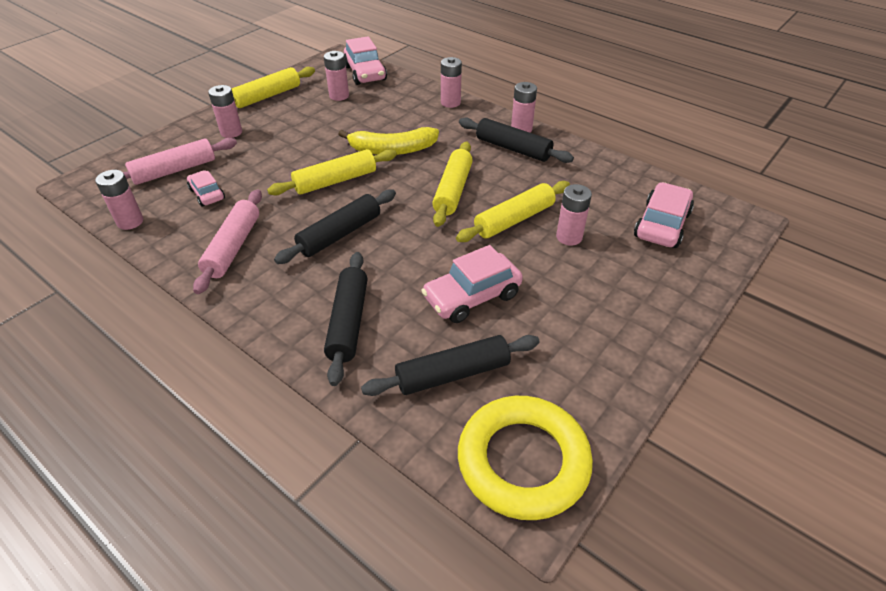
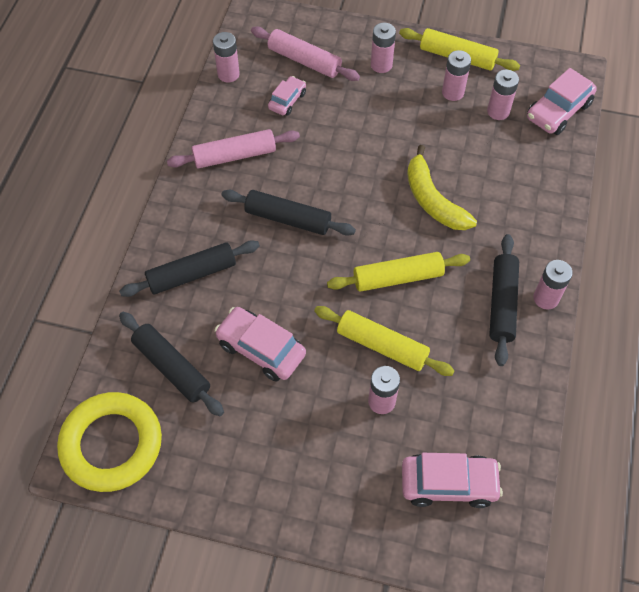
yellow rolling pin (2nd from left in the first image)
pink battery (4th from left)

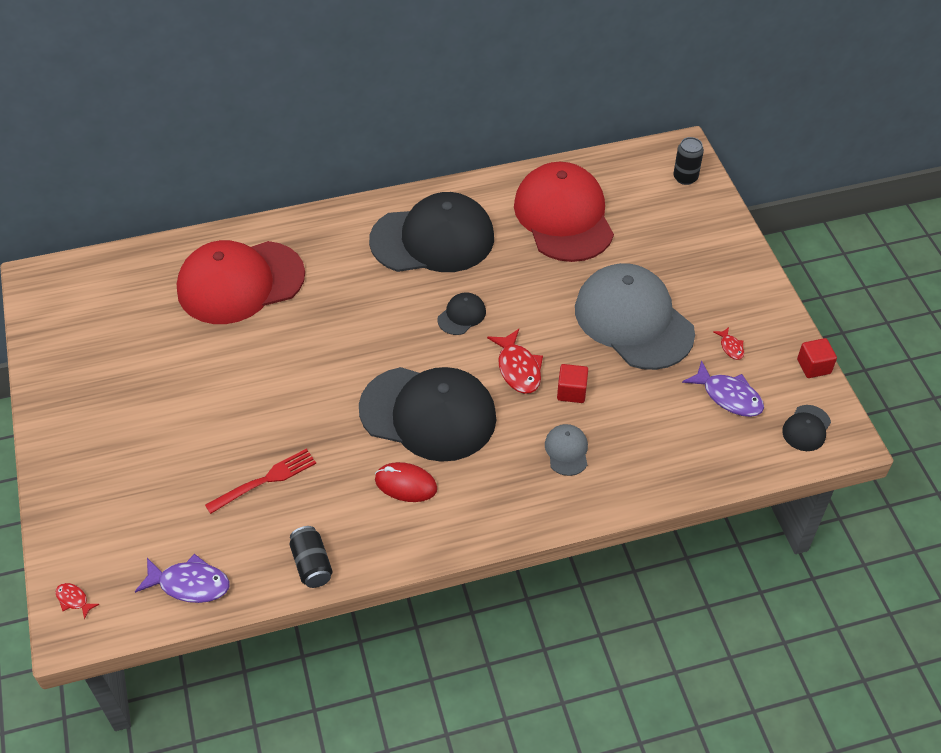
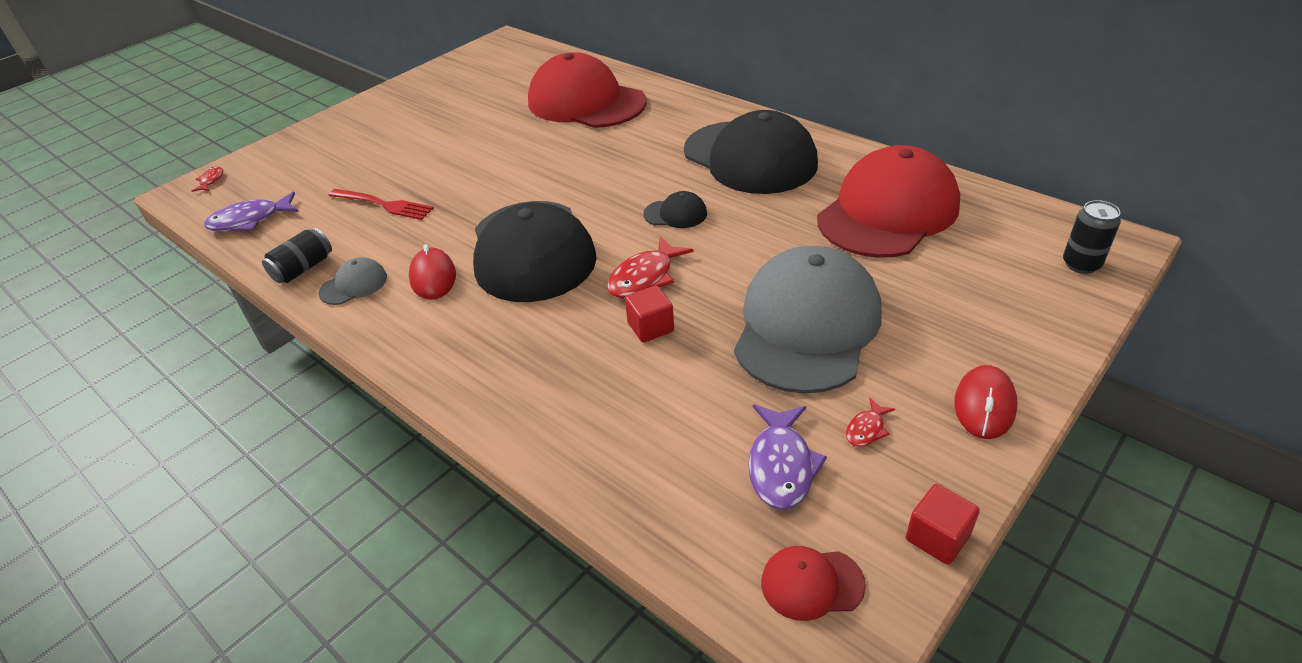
purple fish (1st from left)
grey cap (1st from left)
red cap (2nd from left)
red mouse (2nd from left)

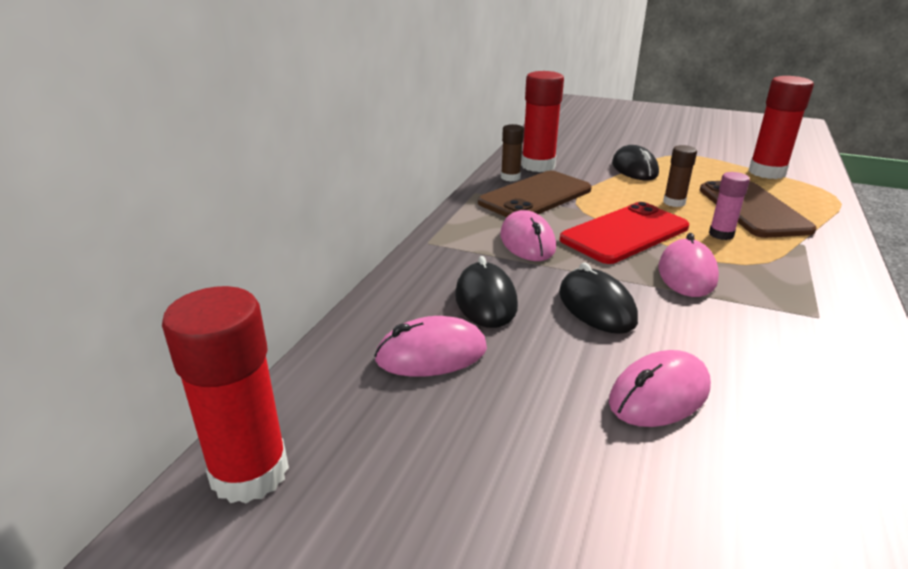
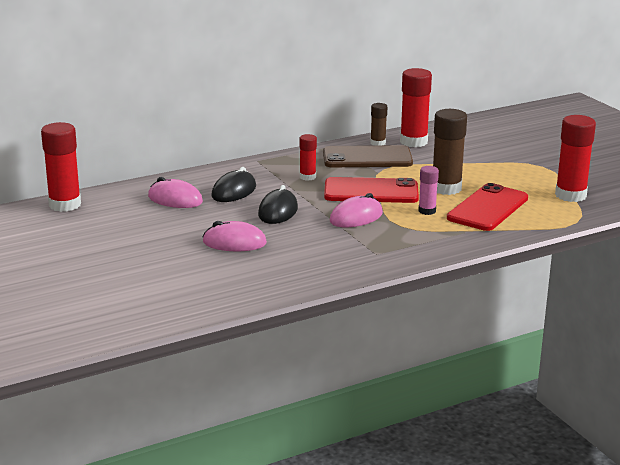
red glue stick (2nd from left)
black mouse (3rd from left in the first image)
brown glue stick (2nd from left)
red phone (2nd from left)

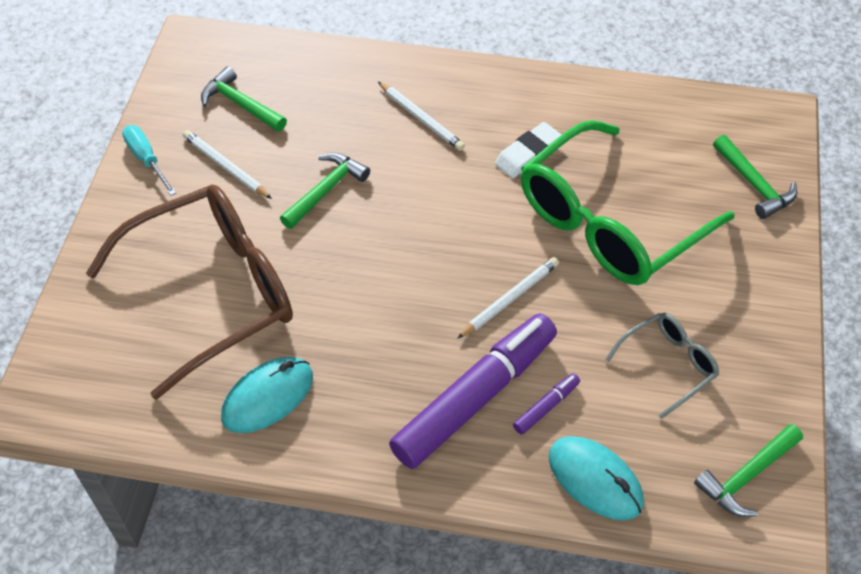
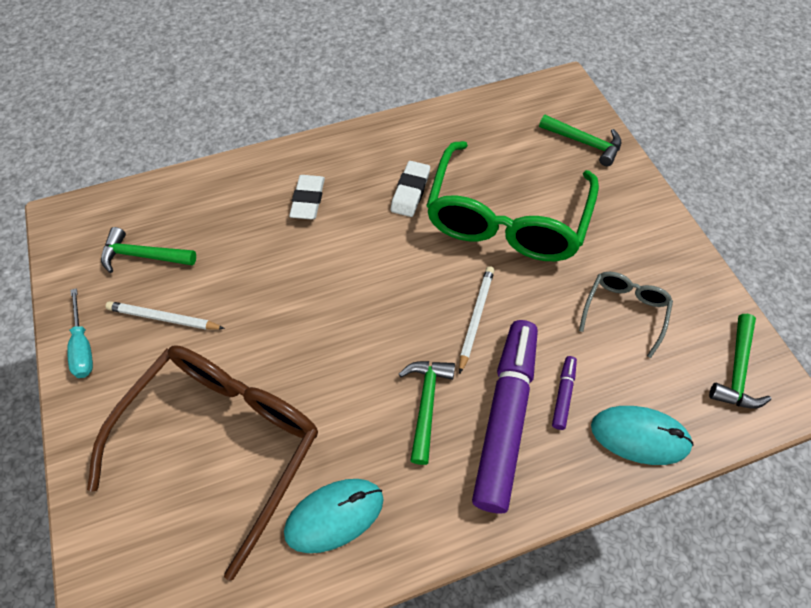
turquoise screwdriver
turquoise mouse (1st from left)
green hammer (2nd from left)
white eraser (1st from left)

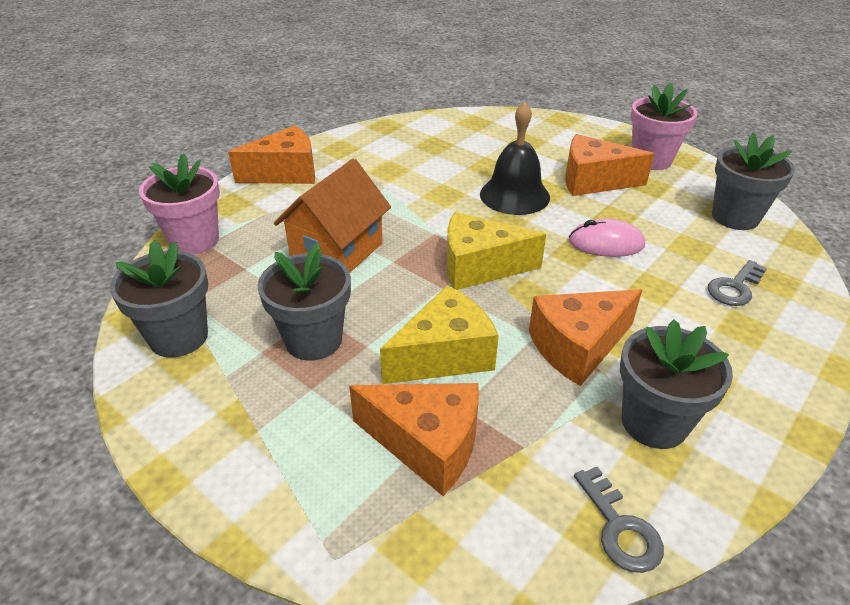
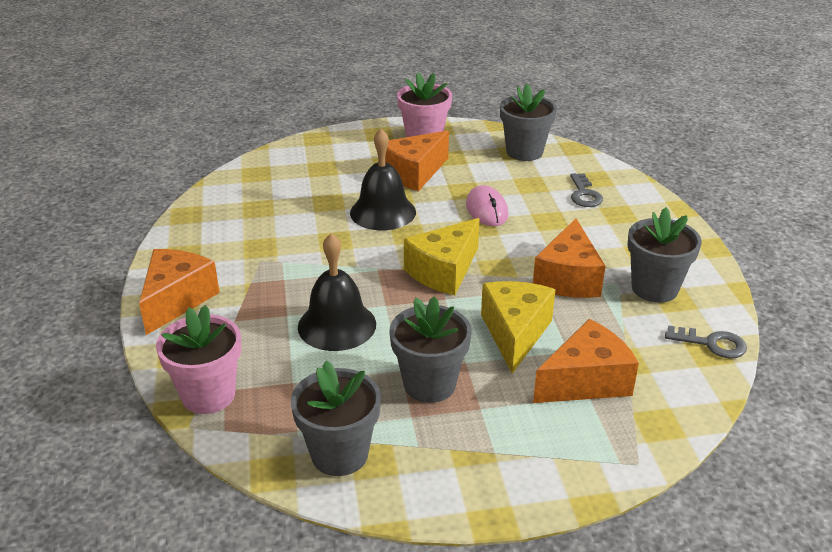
black bell (1st from left)
pink mouse

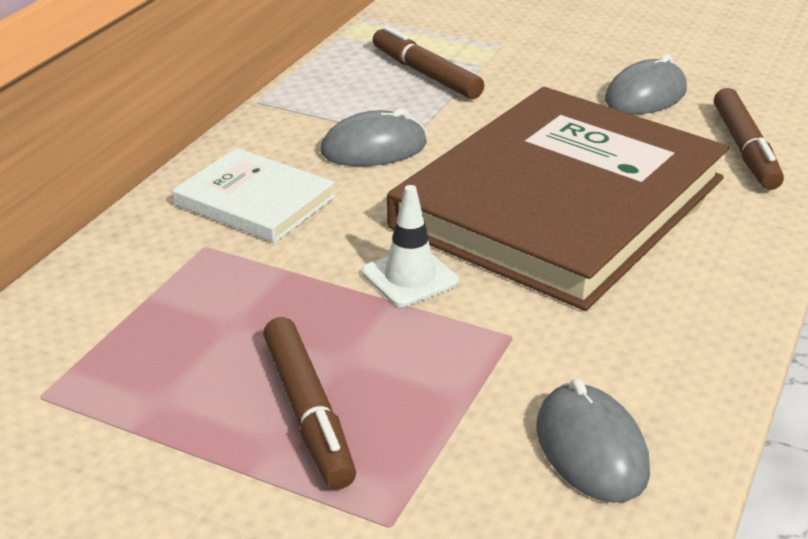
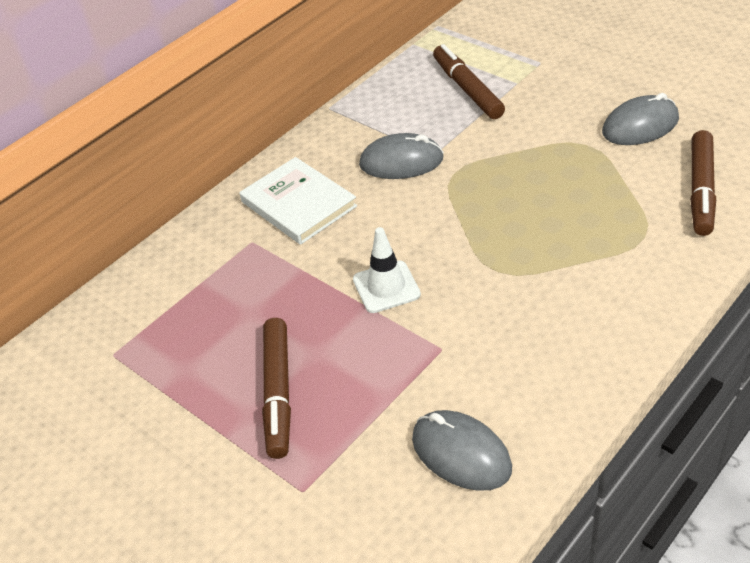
brown book
grey mouse (2nd from left)

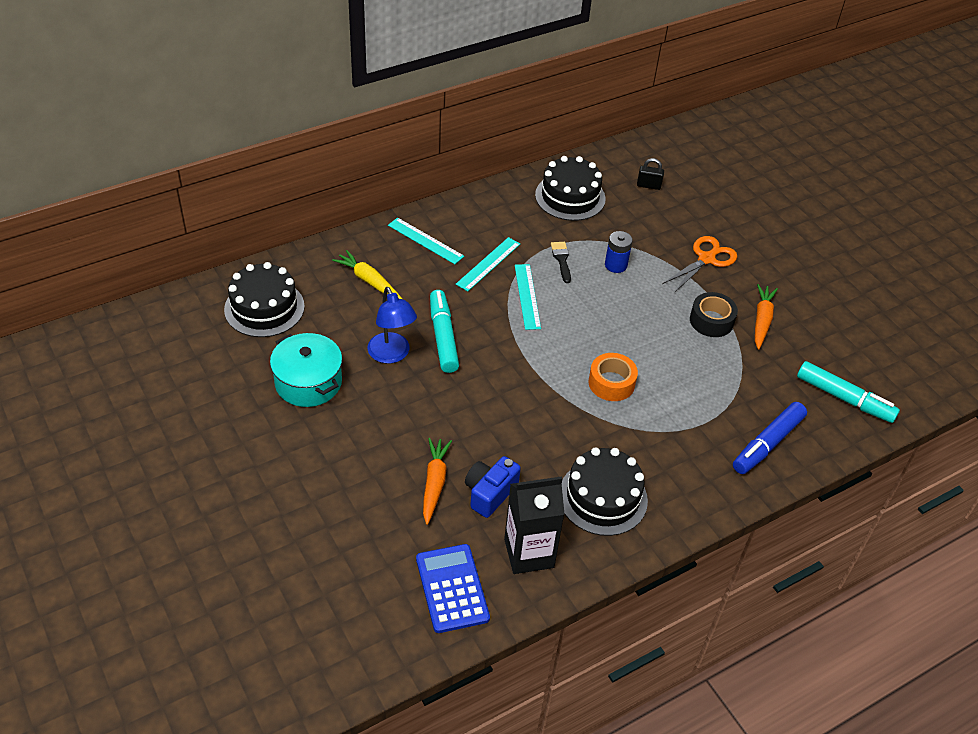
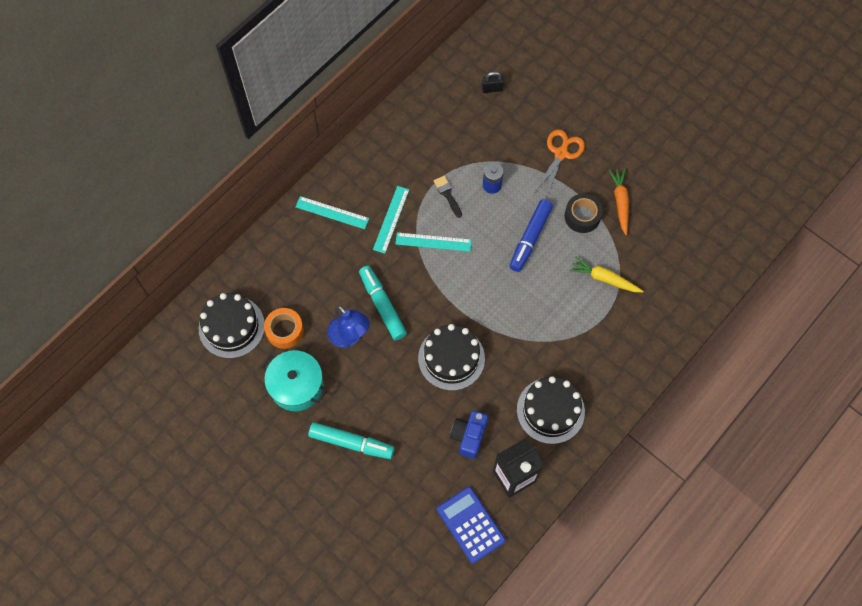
yellow carrot
orange carrot (1st from left in the first image)
turquoise ruler (3rd from left)
black cake (2nd from left)
orange tape
blue marker
turquoise marker (1st from left)

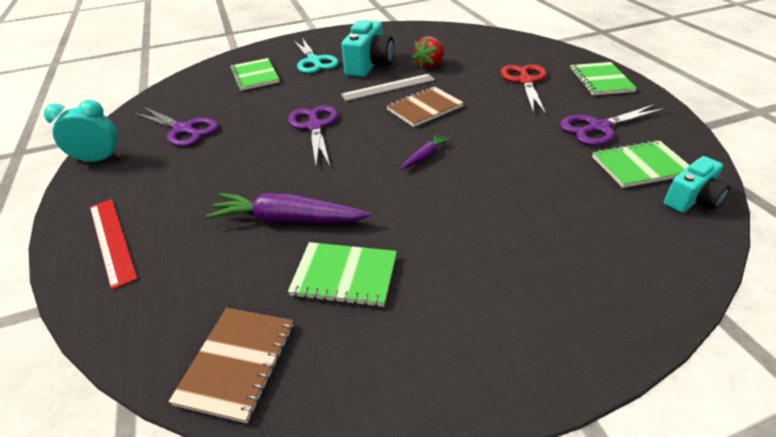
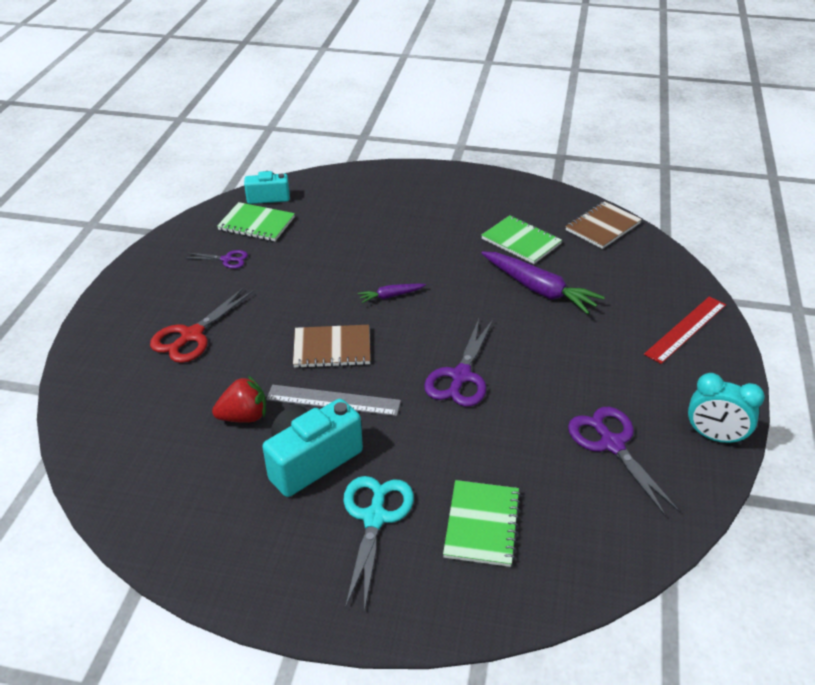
red ruler
purple scissors (1st from left)
green notebook (3rd from left in the first image)

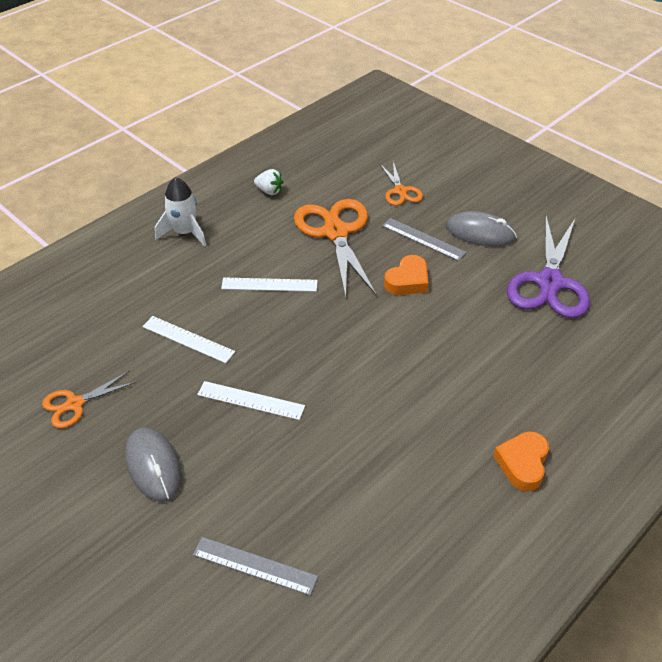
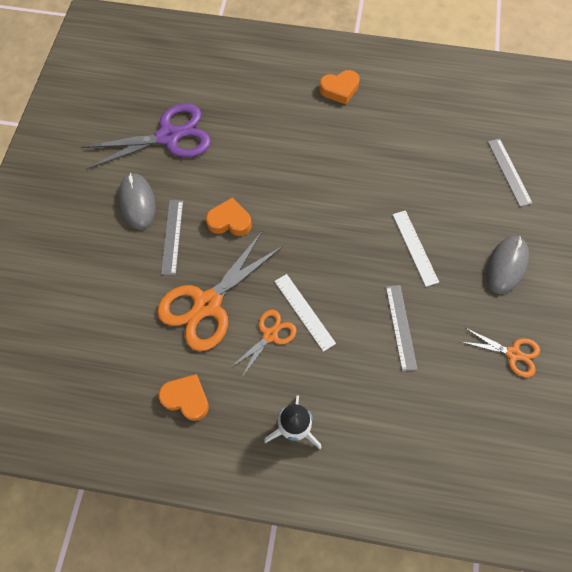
grey ruler (2nd from left)
orange heart (1st from left)
orange scissors (2nd from left)

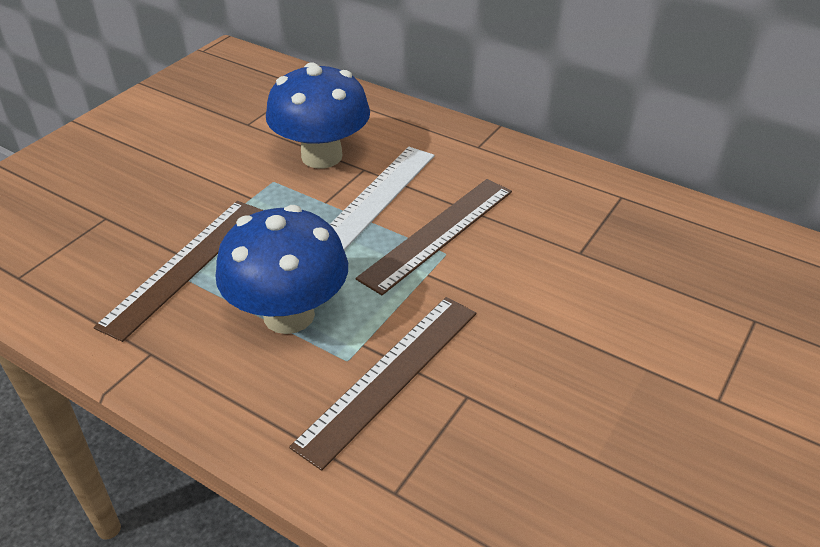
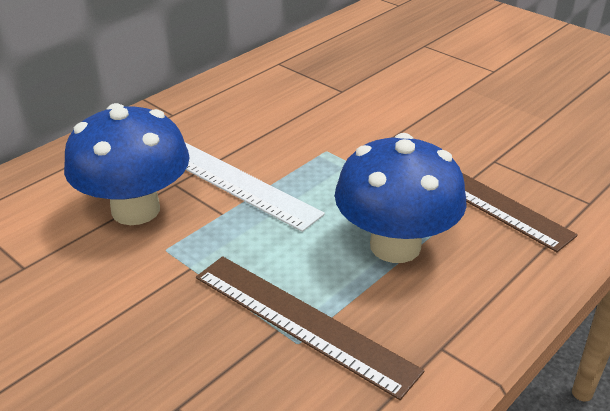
brown ruler (3rd from left in the first image)

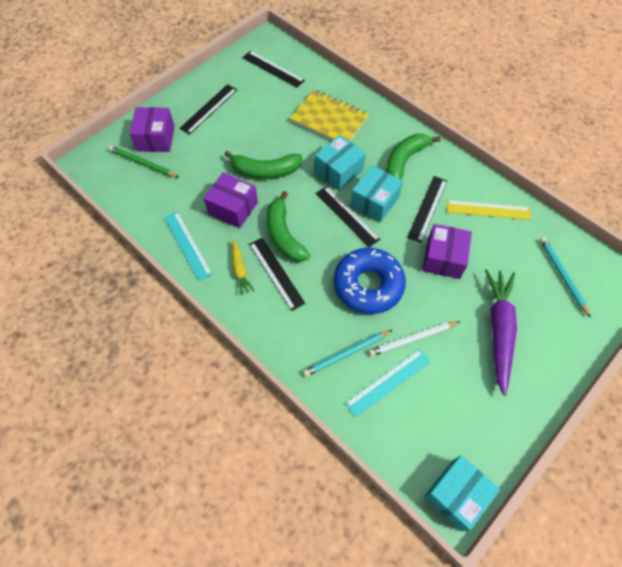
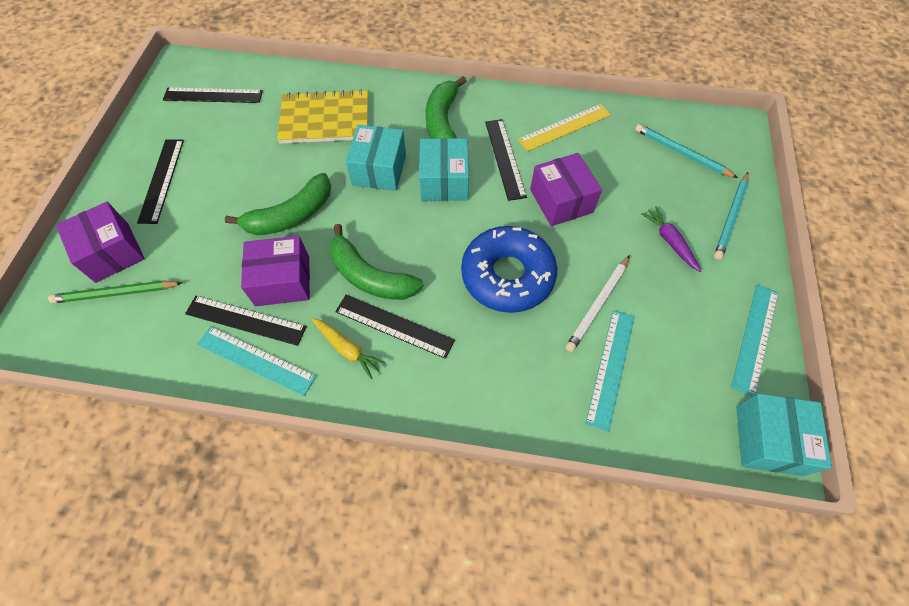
turquoise pencil (2nd from left)
black ruler (3rd from left)
purple carrot
turquoise ruler (3rd from left)

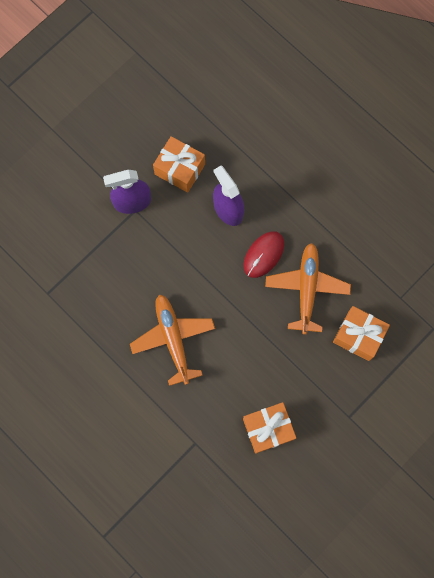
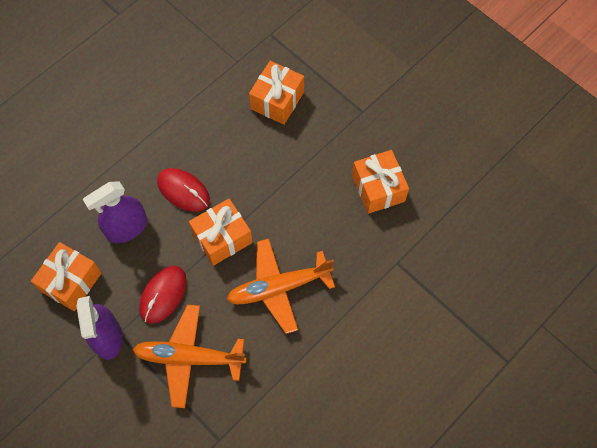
orange plane (1st from left)
red mouse (1st from left)
orange gift (2nd from left)

